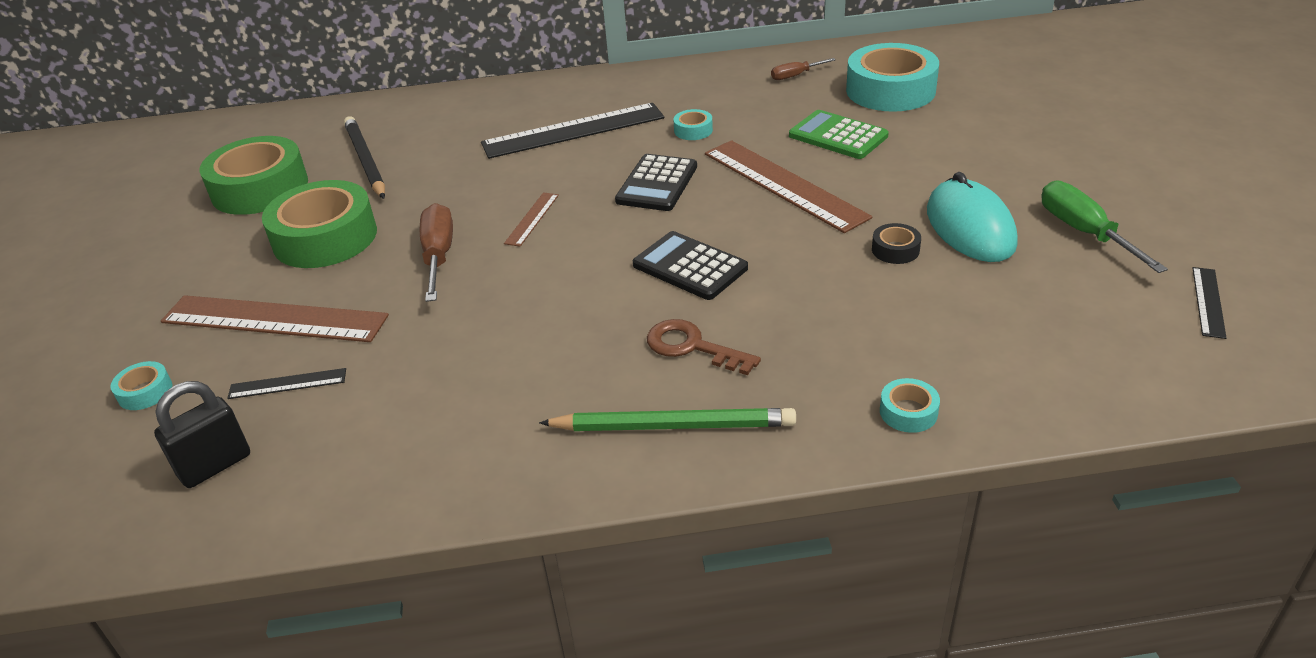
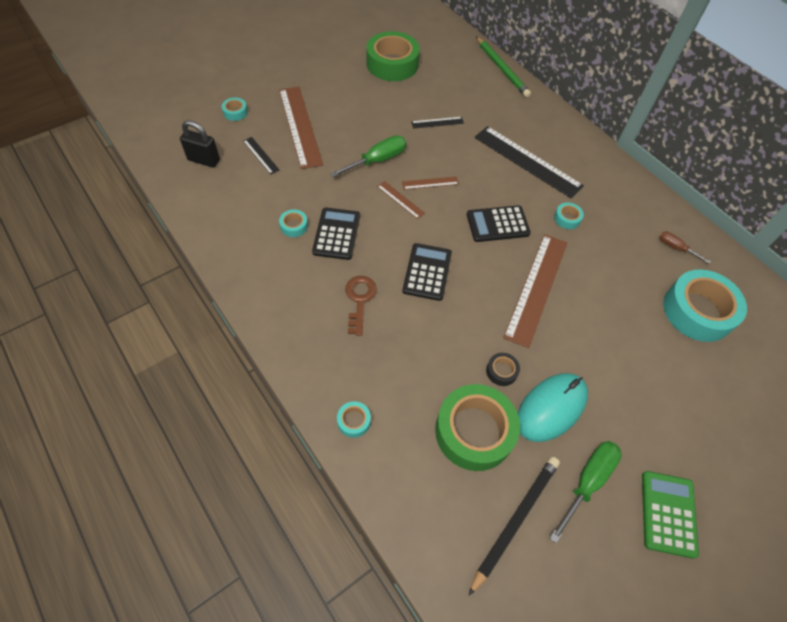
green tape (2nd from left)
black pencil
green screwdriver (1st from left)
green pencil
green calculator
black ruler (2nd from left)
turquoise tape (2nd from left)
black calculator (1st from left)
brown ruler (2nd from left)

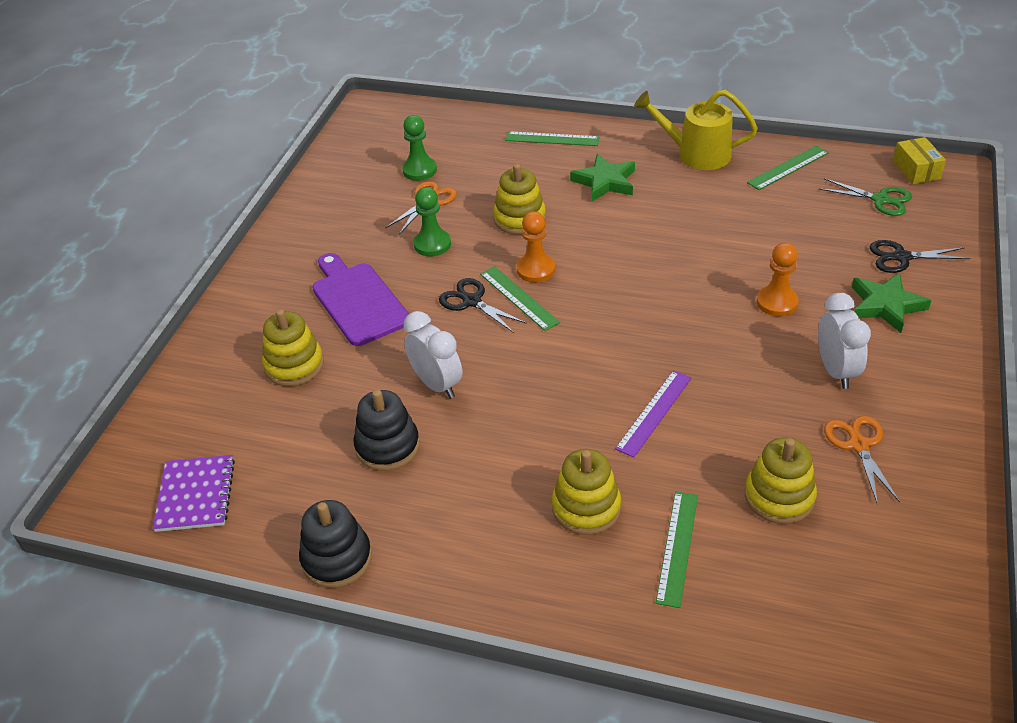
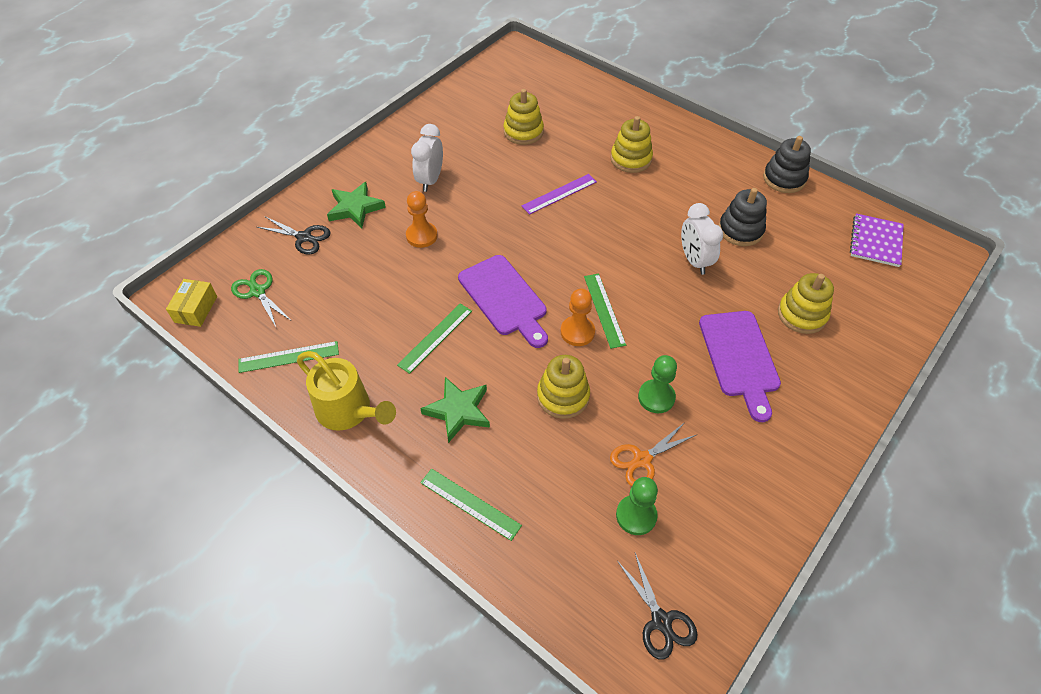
black scissors (2nd from left)
green ruler (2nd from left)
orange scissors (2nd from left in the first image)
purple cutting board (1st from left)

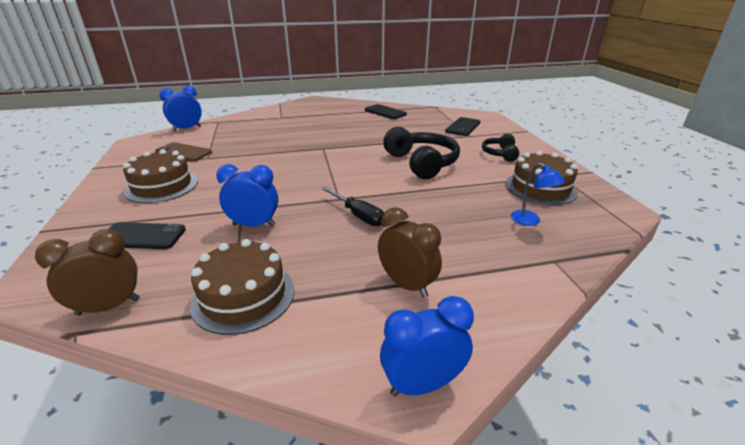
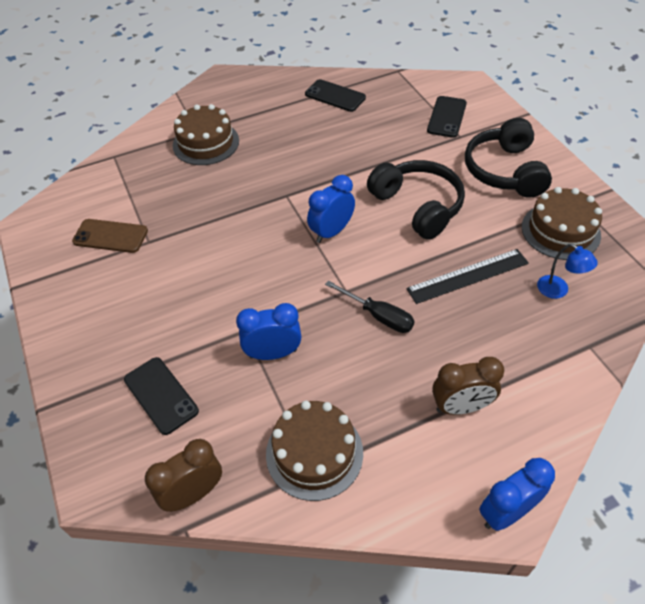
black phone (1st from left)
brown cake (1st from left)
blue clock (2nd from left)
brown clock (2nd from left)
black headphones (2nd from left)
black ruler

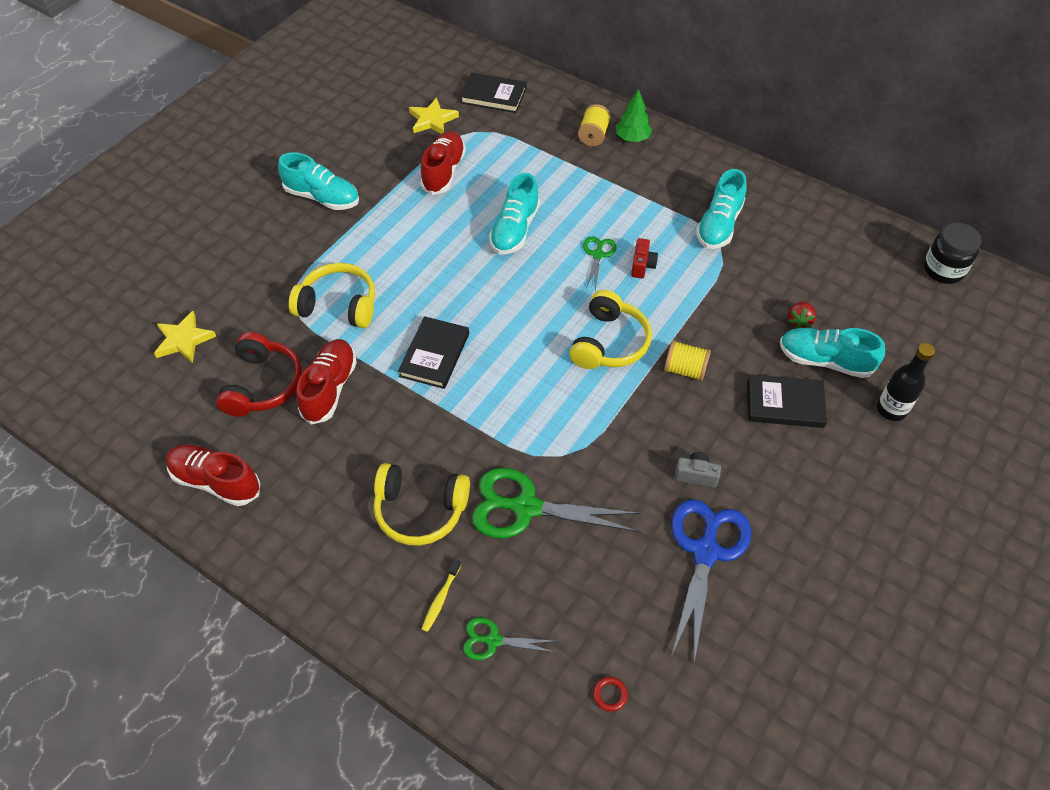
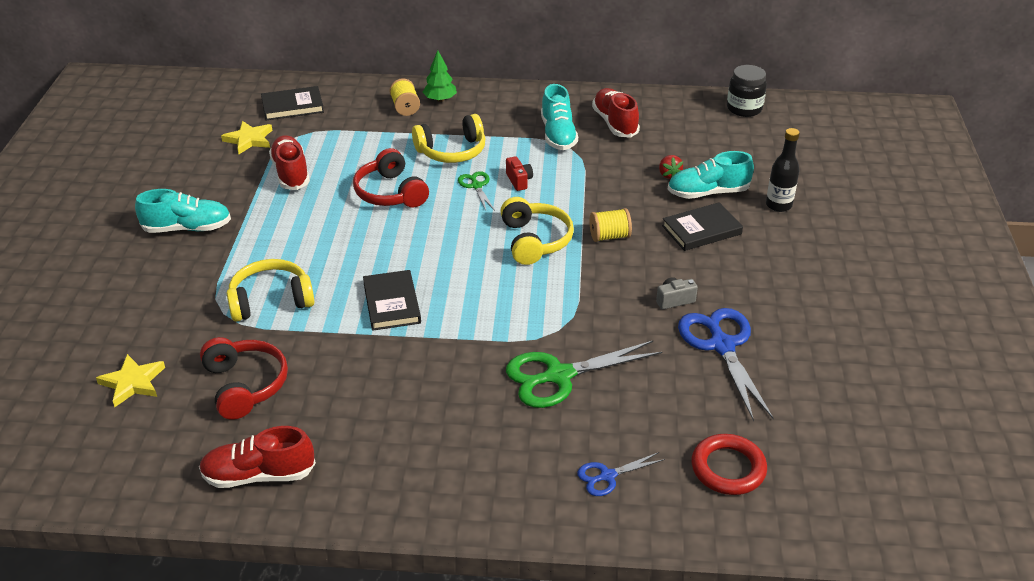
red shoe (3rd from left)
yellow headphones (2nd from left)
yellow toothbrush
blue scissors (1st from left)
red headphones (2nd from left)
red ring

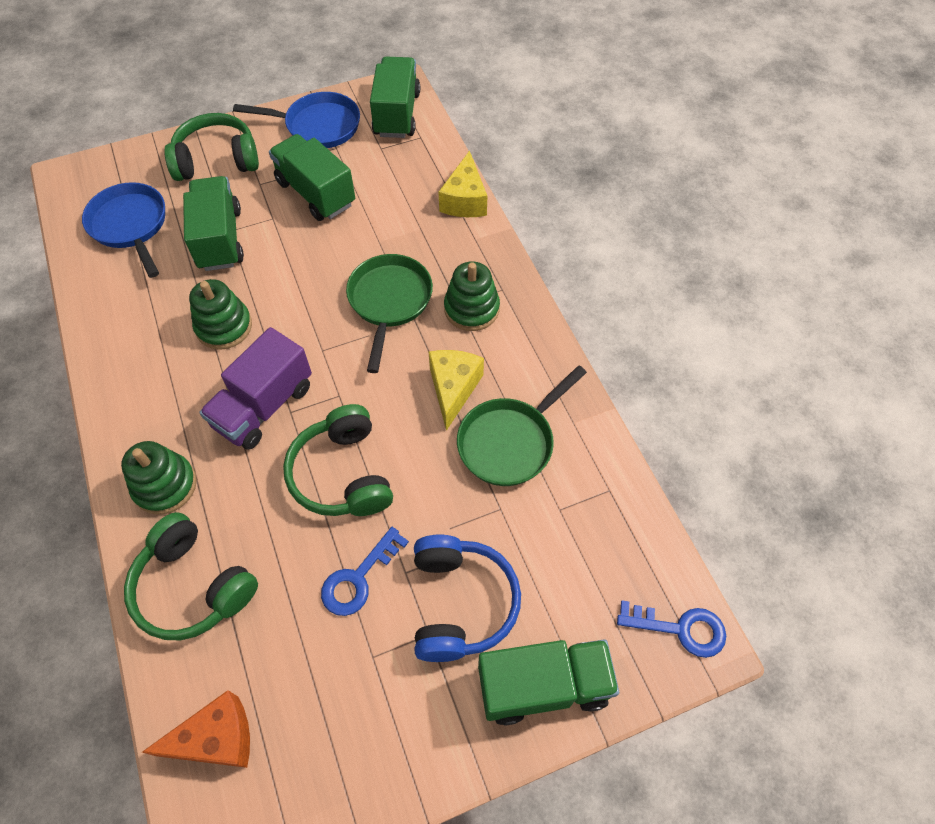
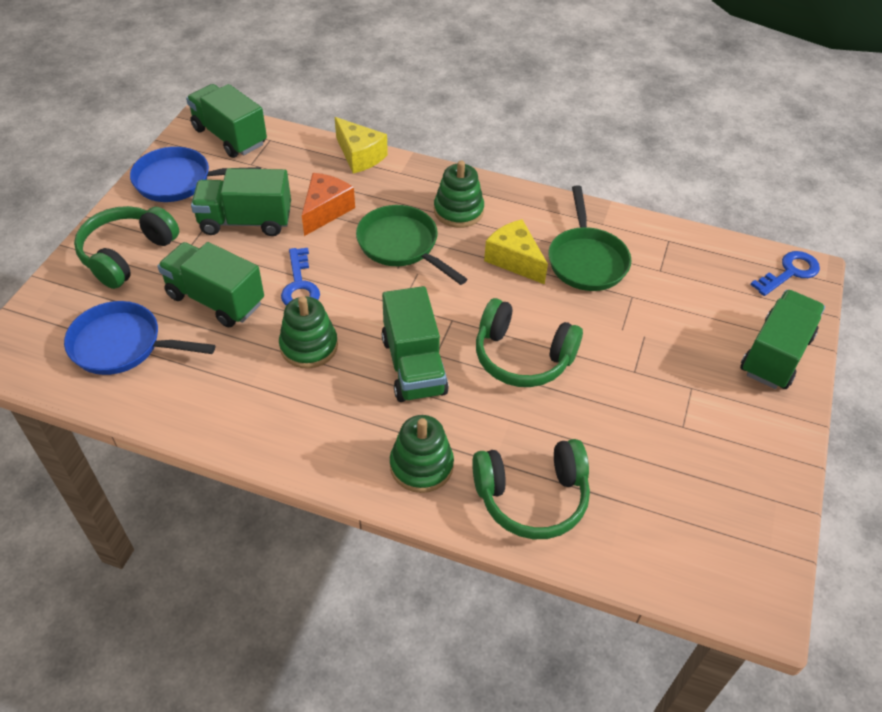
orange cheese
green truck (4th from left)
blue pan (2nd from left)
blue key (1st from left)
blue headphones

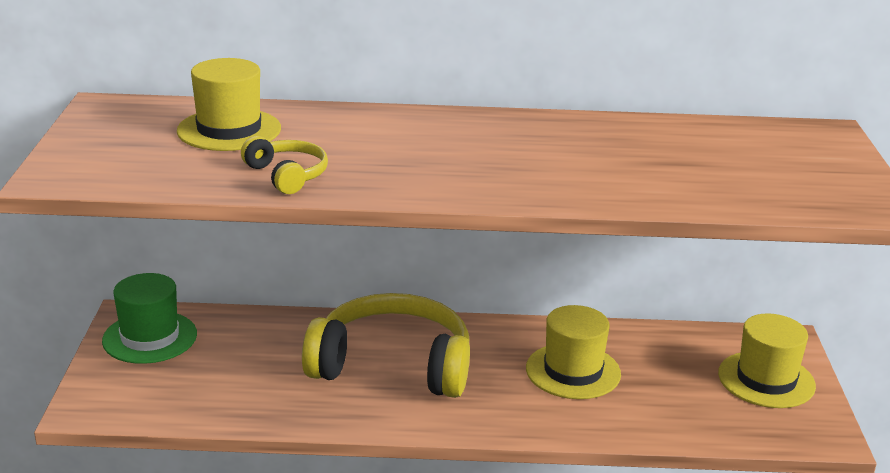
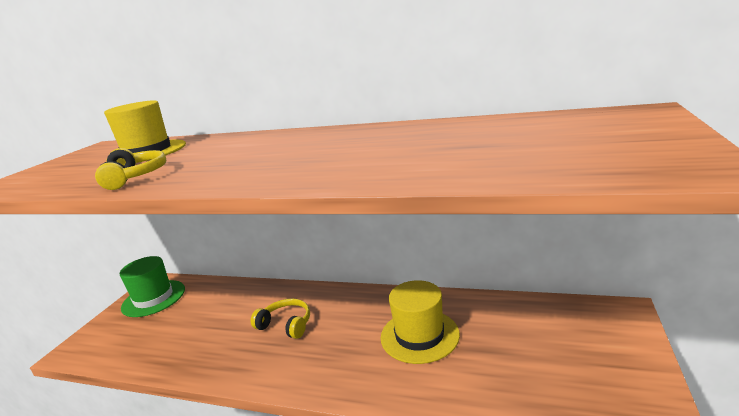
yellow headphones (2nd from left)
yellow hat (3rd from left in the first image)

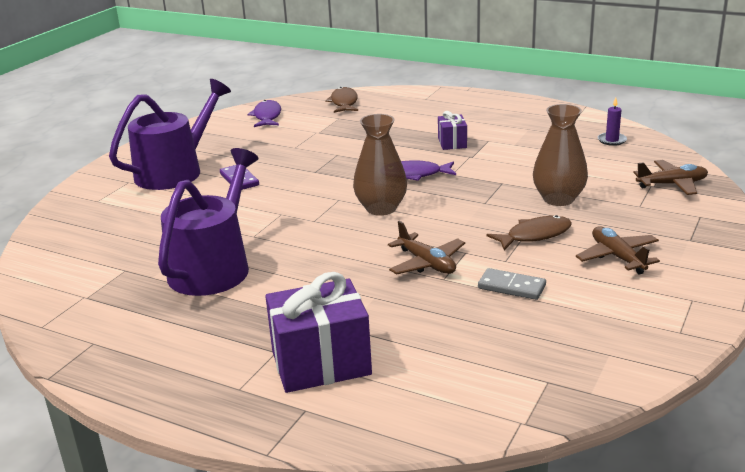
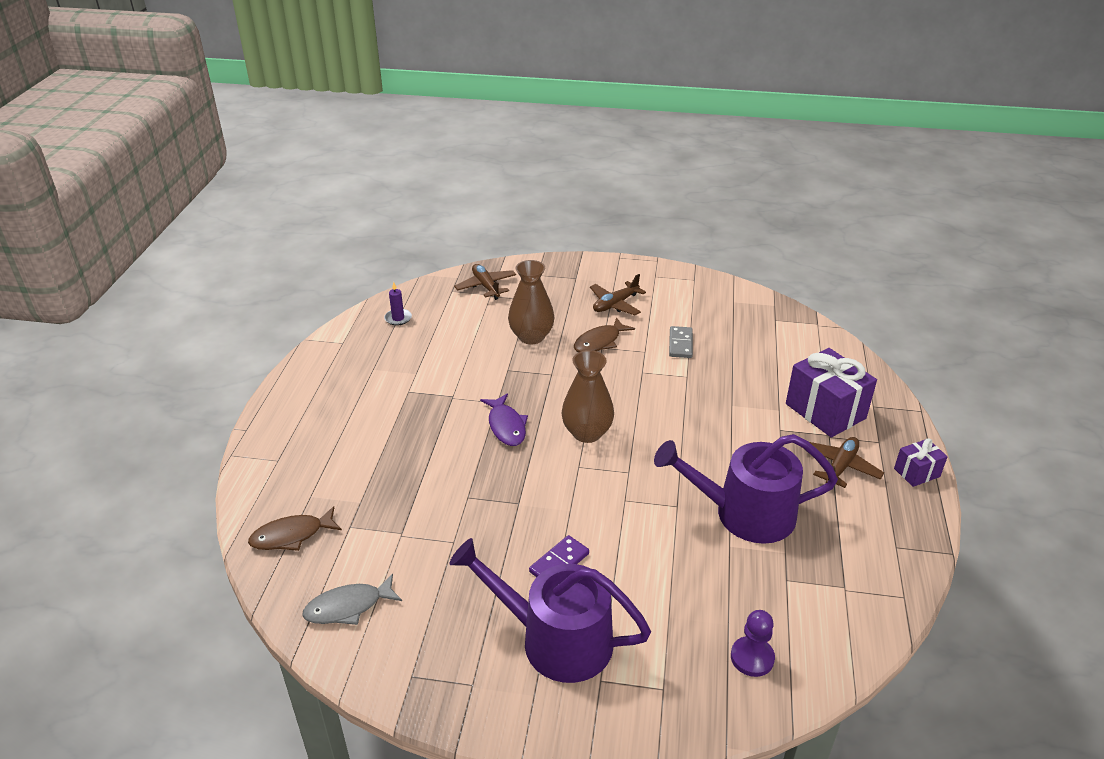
grey fish
brown plane (3rd from left)
purple gift (2nd from left)
brown fish (2nd from left)
purple pawn

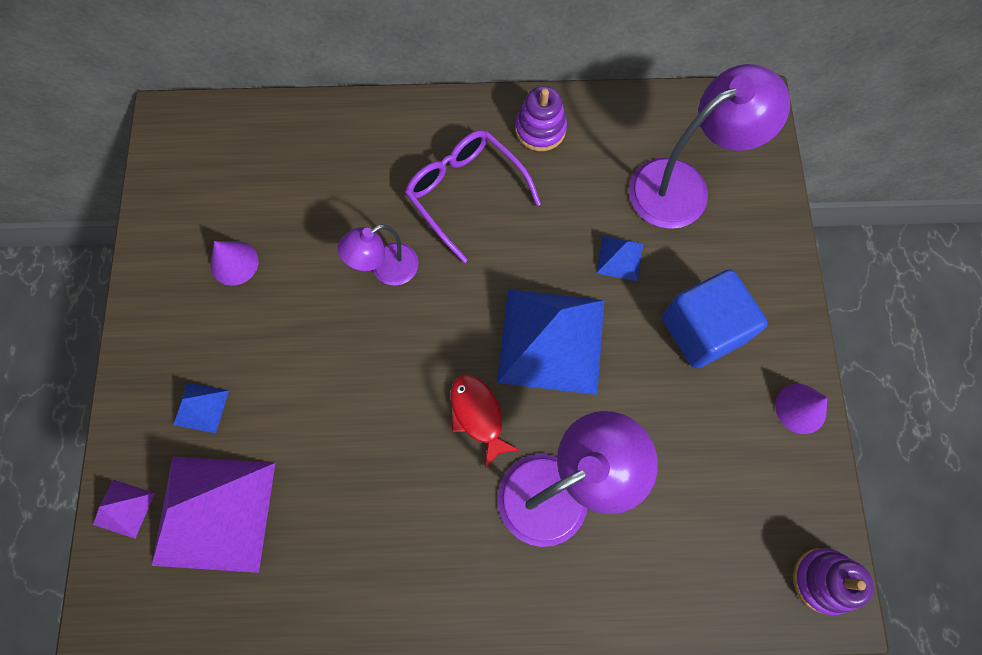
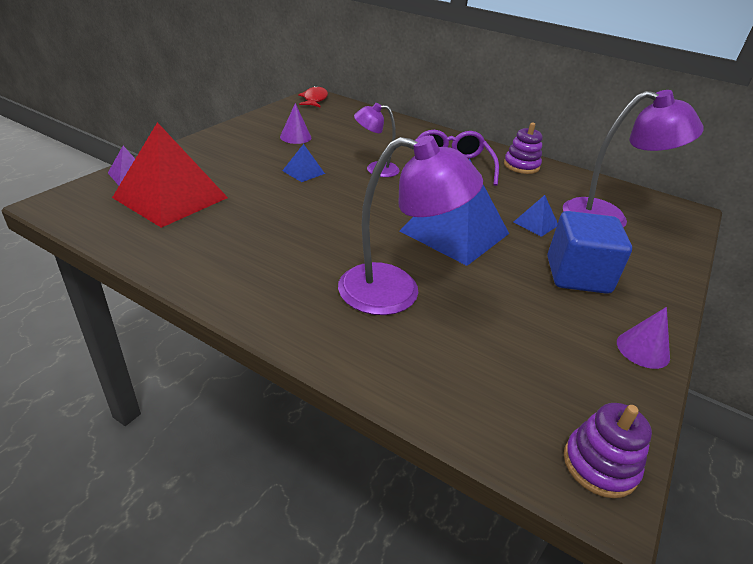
red pyramid
blue pyramid (1st from left)
red fish

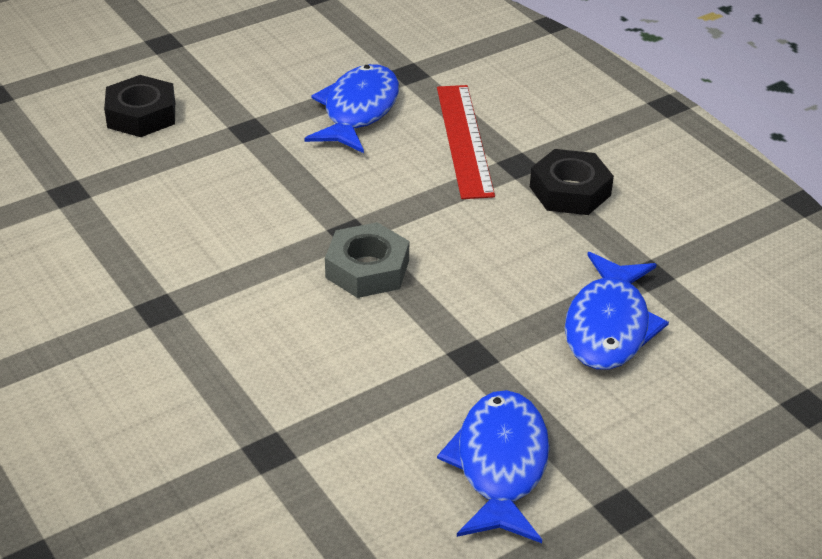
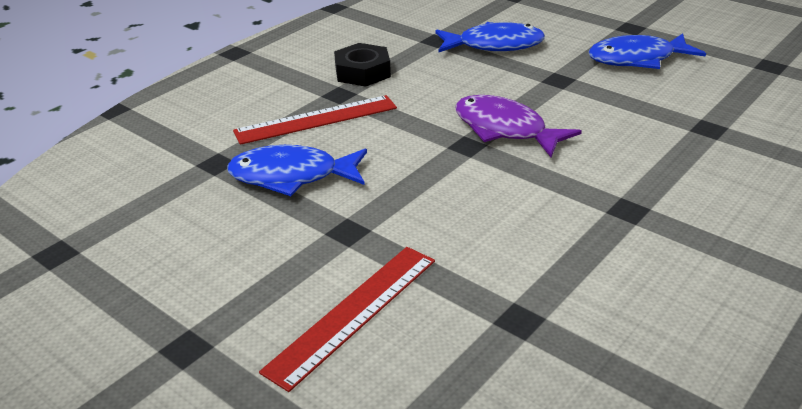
red ruler (2nd from left)
purple fish

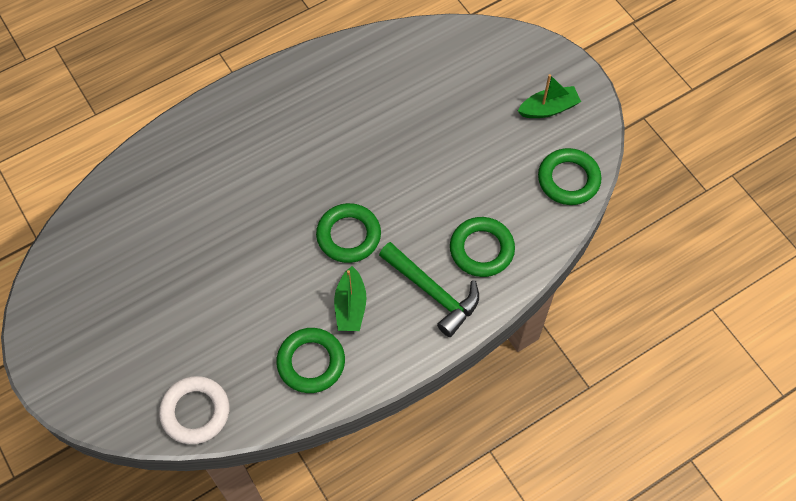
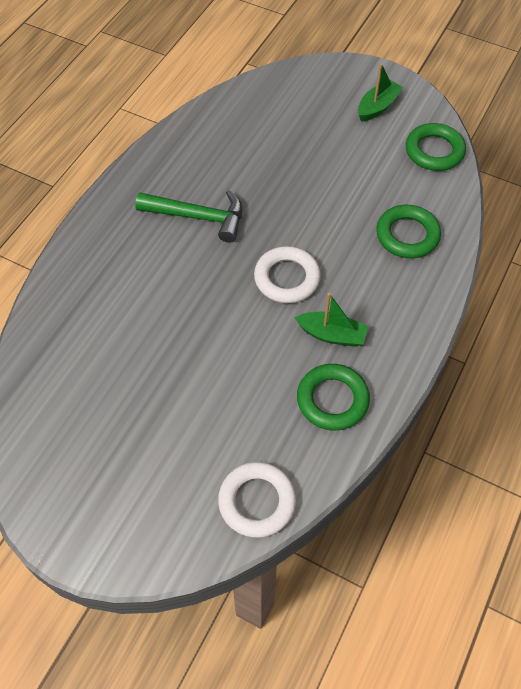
white ring (2nd from left)
green boat (1st from left)
green hammer

